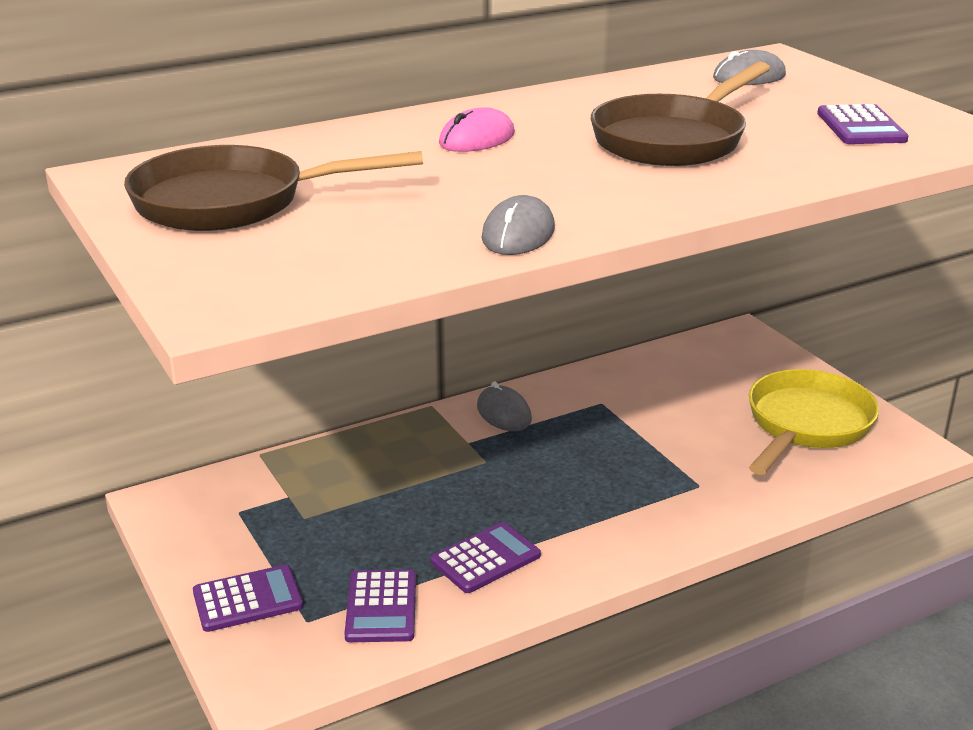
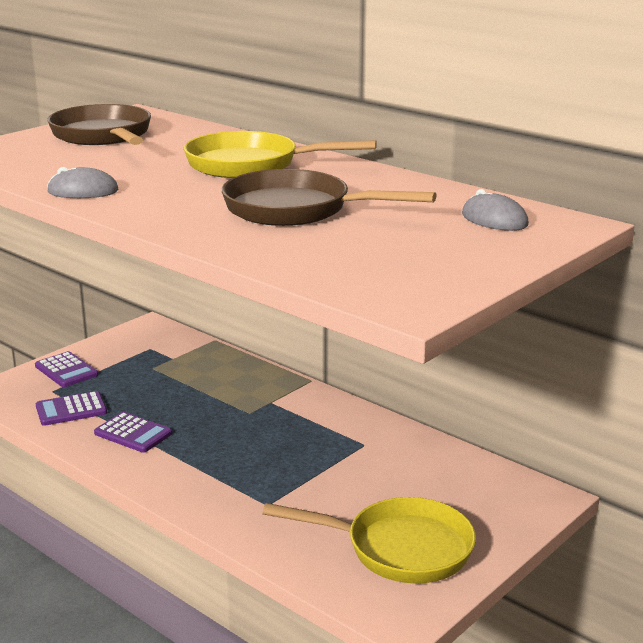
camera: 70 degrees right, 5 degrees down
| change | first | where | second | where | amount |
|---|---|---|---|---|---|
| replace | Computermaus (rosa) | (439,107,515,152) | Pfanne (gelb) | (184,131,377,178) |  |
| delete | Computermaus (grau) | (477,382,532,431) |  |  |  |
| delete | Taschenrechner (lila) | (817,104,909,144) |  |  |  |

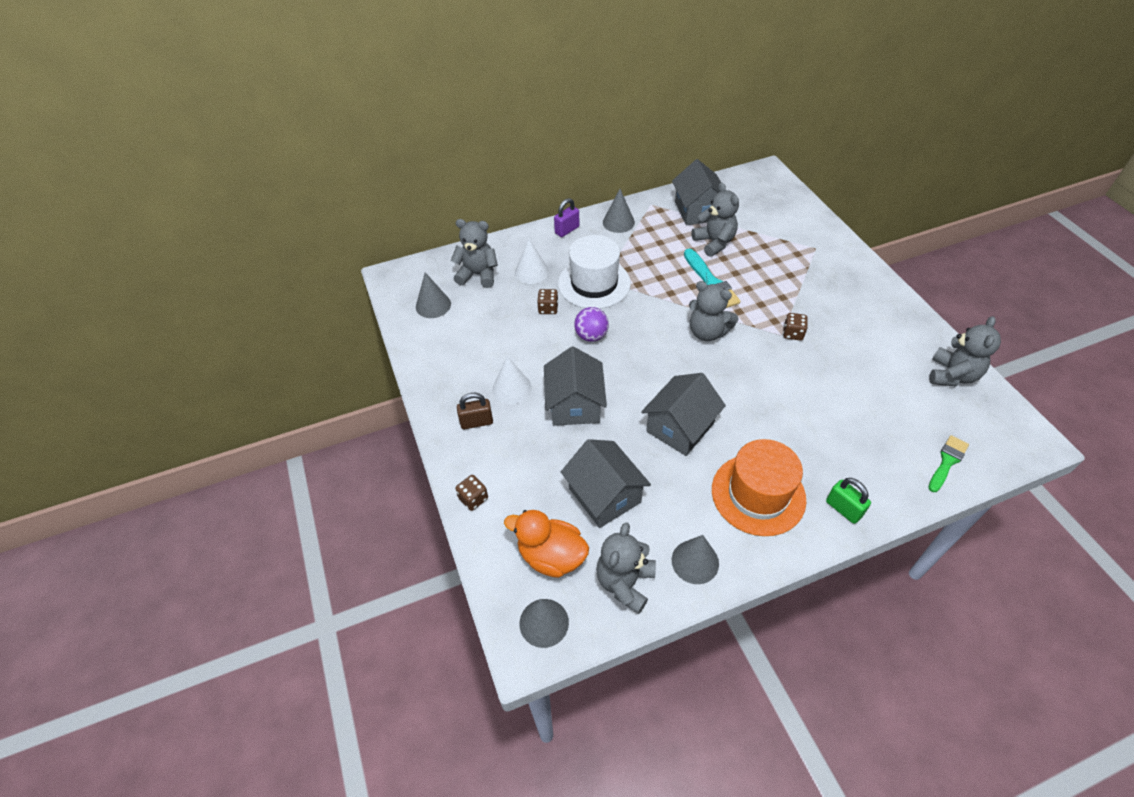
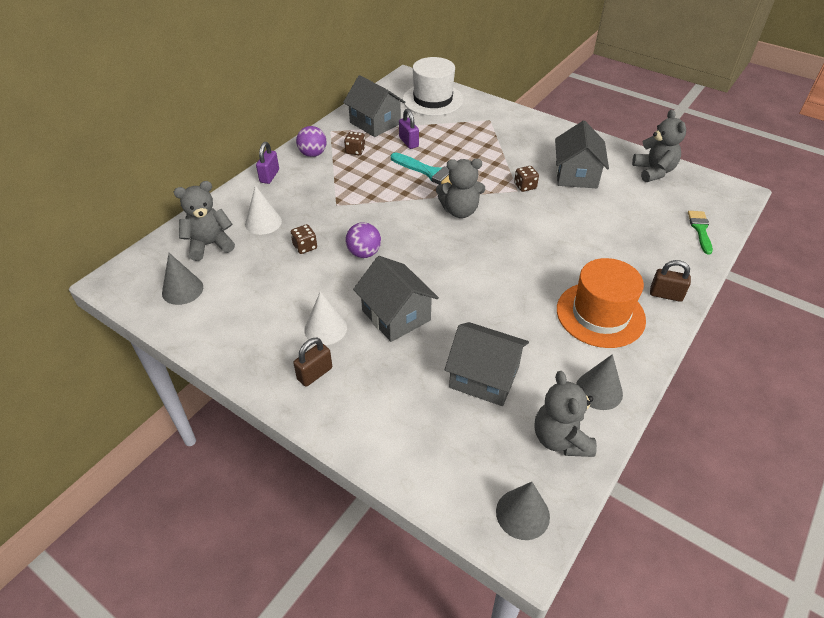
camera: 35 degrees left, 5 degrees down
| change | first | where | second | where | amount |
|---|---|---|---|---|---|
| replace | Kegel (grau) | (603,189,635,233) | Ball (lila) | (296,126,327,157) |  |
| move | Spielwürfel (braun) | (455,475,488,511) |  | (344,131,365,155) |  |
| replace | Teddybär (grau) | (692,183,739,257) | Vorhängeschloss (lila) | (399,109,419,149) |  |
| move | Hut (weiß) | (558,235,631,309) |  | (403,57,464,116) |  |
| move | Haus (grau) | (641,373,726,456) |  | (555,120,609,188) |  |
| recolor | Vorhängeschloss (grün) | (826,478,871,524) | Vorhängeschloss (braun) | (650,260,691,302) |  |
| delete | Ente (orange) | (504,510,589,578) |  |  |  |

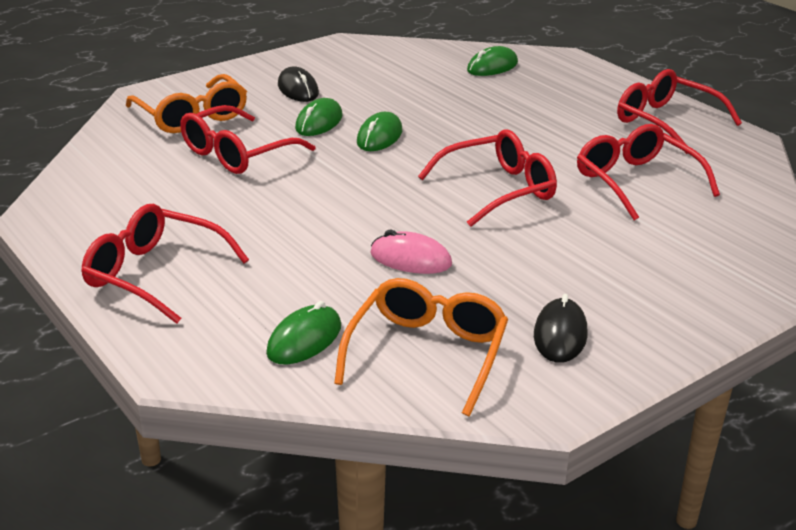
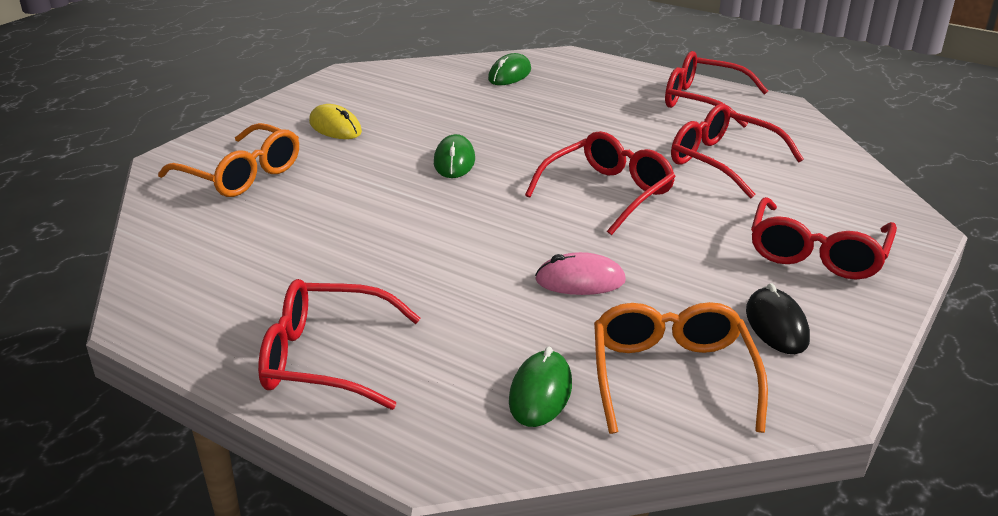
camera: 20 degrees left, 0 degrees up
| change | first | where | second | where | amount |
|---|---|---|---|---|---|
| recolor | Computermaus (schwarz) | (278,66,319,102) | Computermaus (gelb) | (309,104,362,139) |  |
| move | Brille (rot) | (180,105,315,174) |  | (751,197,897,280) |  |
| delete | Computermaus (grün) | (295,98,343,136) |  |  |  |

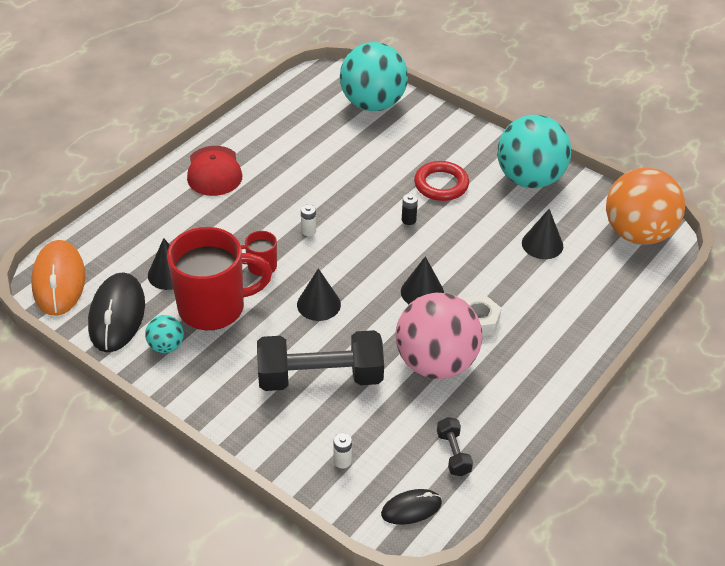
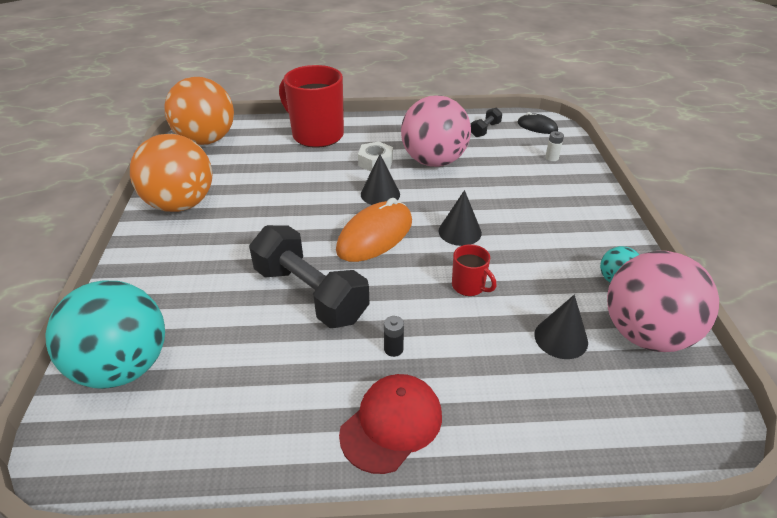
camera: 130 degrees left, 5 degrees down
| change | first | where | second | where | amount |
|---|---|---|---|---|---|
| recolor | Ball (türkis) | (497,115,571,188) | Ball (orange) | (130,134,212,212) |  |
| move | Hantel (schwarz) | (257,330,384,391) |  | (249,225,369,328) |  |
| move | Tasse (rot) | (167,227,272,330) |  | (279,65,344,148) |  |
| move | Computermaus (orange) | (31,240,85,316) |  | (336,198,412,262) |  |
| move | Batterie (schwarz) | (402,193,418,225) |  | (384,316,404,357) |  |
| replace | Computermaus (schwarz) | (88,272,145,352) | Ball (rosa) | (607,251,719,352) |  |
| delete | Batterie (weiß) | (301,204,316,236) |  |  |  |
| delete | Ring (rot) | (414,161,469,201) |  |  |  |
| delete | Kegel (schwarz) | (522,209,563,259) |  |  |  |

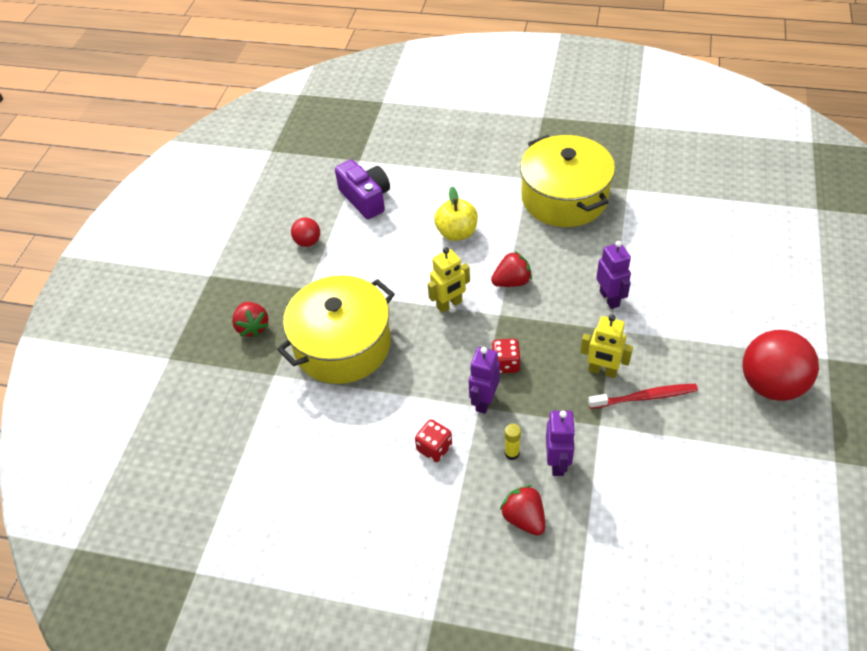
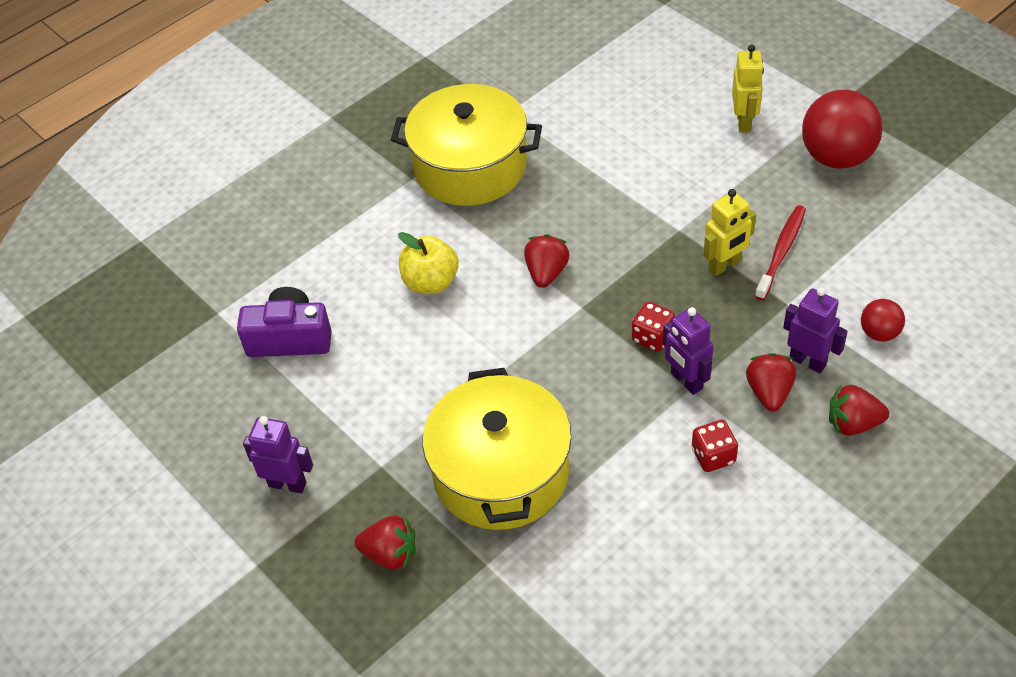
camera: 55 degrees left, 0 degrees up
| change | first | where | second | where | amount |
|---|---|---|---|---|---|
| move | Roboter (lila) | (596,241,631,309) |  | (243,416,313,493) |  |
| move | Roboter (gelb) | (428,247,470,313) |  | (732,44,764,133) |  |
| replace | Klebestift (gelb) | (505,424,521,460) | Erdbeere (rot) | (746,353,796,411) |  |
| move | Ball (rot) | (291,218,320,247) |  | (861,299,905,341) |  |

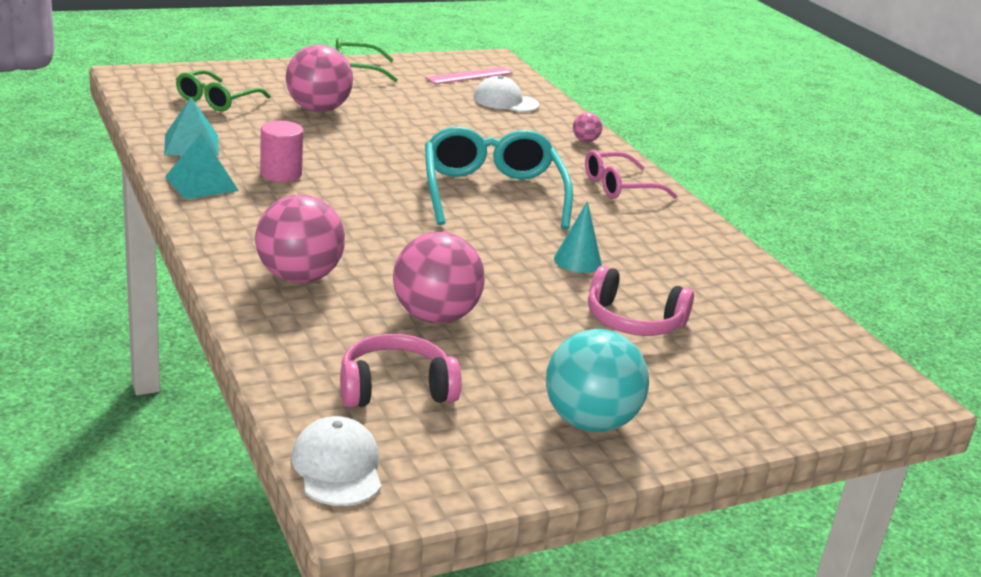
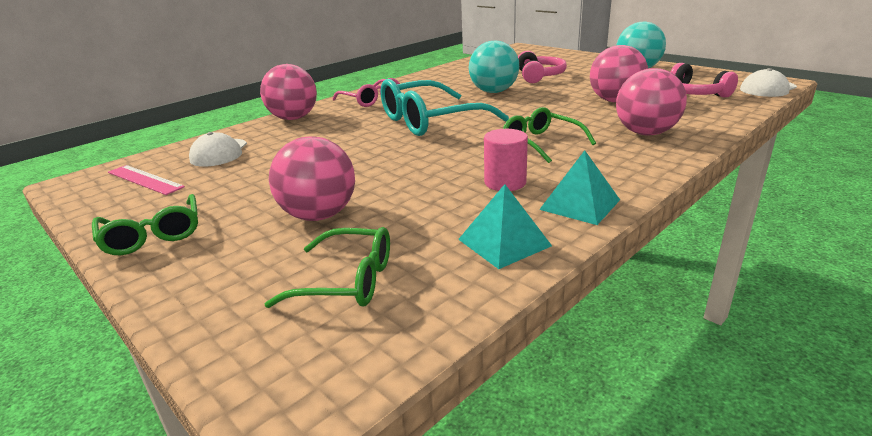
camera: 105 degrees left, 0 degrees up
| change | first | where | second | where | amount |
|---|---|---|---|---|---|
| resize | Ball (rosa) | (573,112,602,142) |  | (260,64,317,120) | x2.23 |
| replace | Kegel (türkis) | (554,201,602,273) | Ball (türkis) | (469,41,519,93) |  |
| insert |  |  | Brille (grün) | (503,107,596,163) |  |

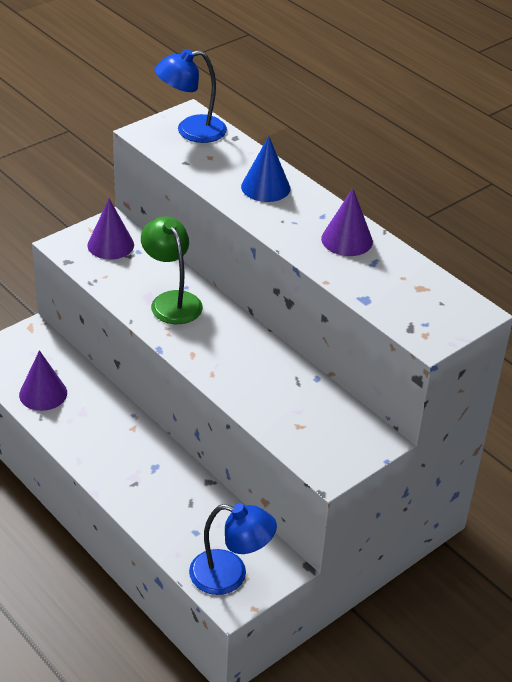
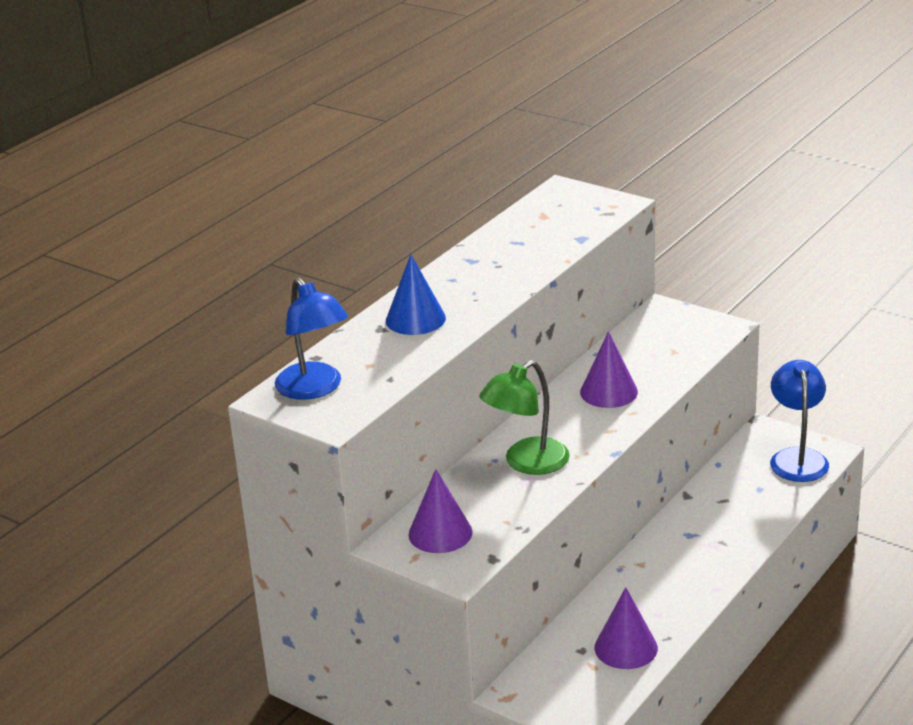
camera: 100 degrees left, 10 degrees down
| change | first | where | second | where | amount |
|---|---|---|---|---|---|
| move | Kegel (lila) | (321,188,373,256) |  | (580,331,638,408) |  |

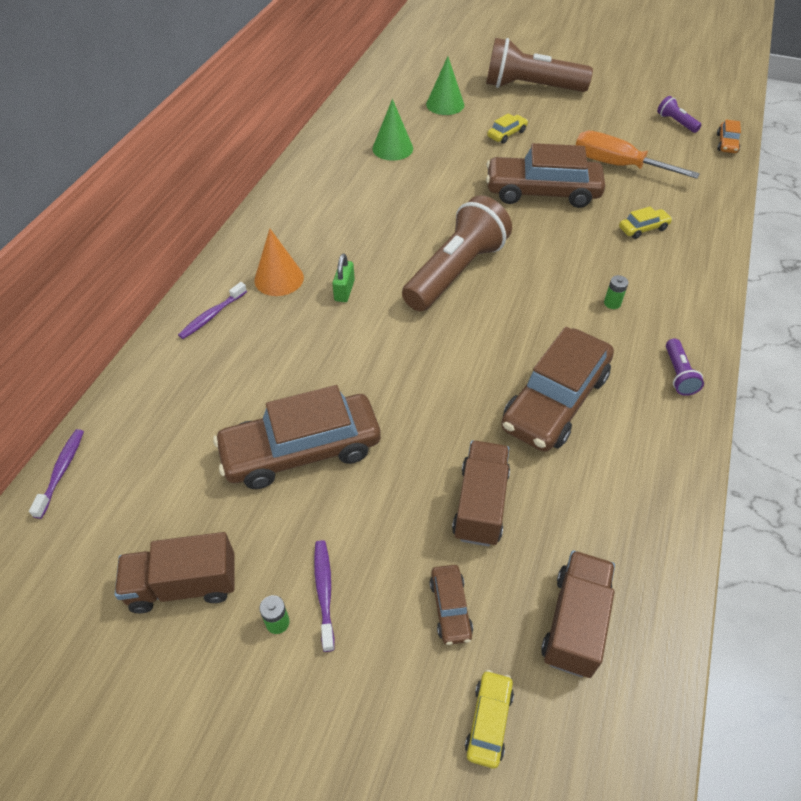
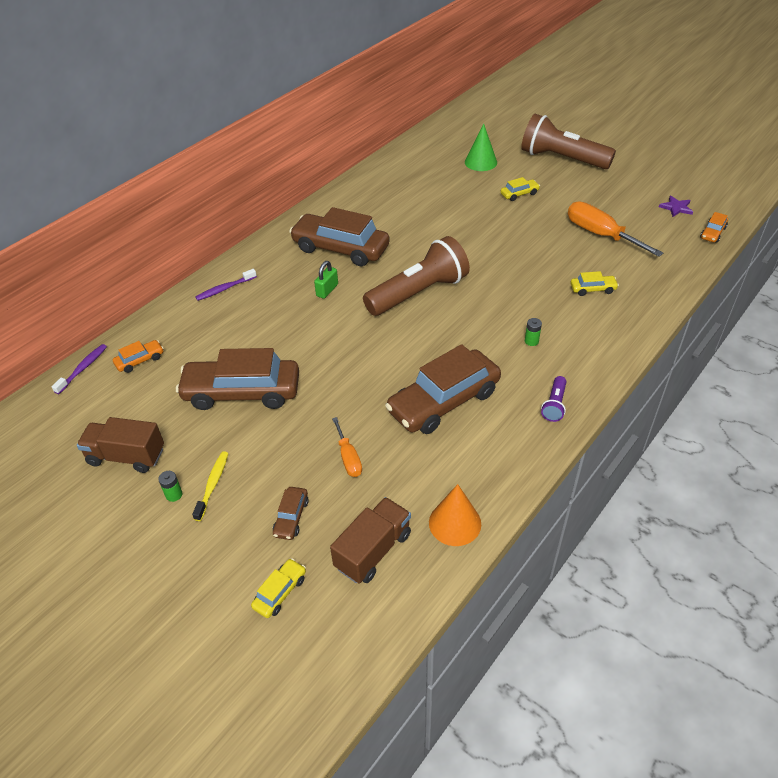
camera: 20 degrees right, 5 degrees down
| change | first | where | second | where | amount |
|---|---|---|---|---|---|
| insert |  |  | Auto (orange) | (113,340,164,373) |  |
| recolor | Zahnbürste (lila) | (314,540,335,652) | Zahnbürste (gelb) | (192,451,228,521) |  |
| move | Auto (braun) | (486,143,605,208) |  | (289,207,389,266) |  |
| replace | Lastwagen (braun) | (452,441,510,546) | Schraubenzieher (orange) | (332,417,362,477) |  |
| move | Kegel (orange) | (254,229,304,296) |  | (429,484,481,546) |  |
| replace | Taschenlampe (lila) | (657,96,701,133) | Stern (lila) | (659,196,693,217) |  |
| delete | Kegel (grün) | (372,99,413,161) |  |  |  |

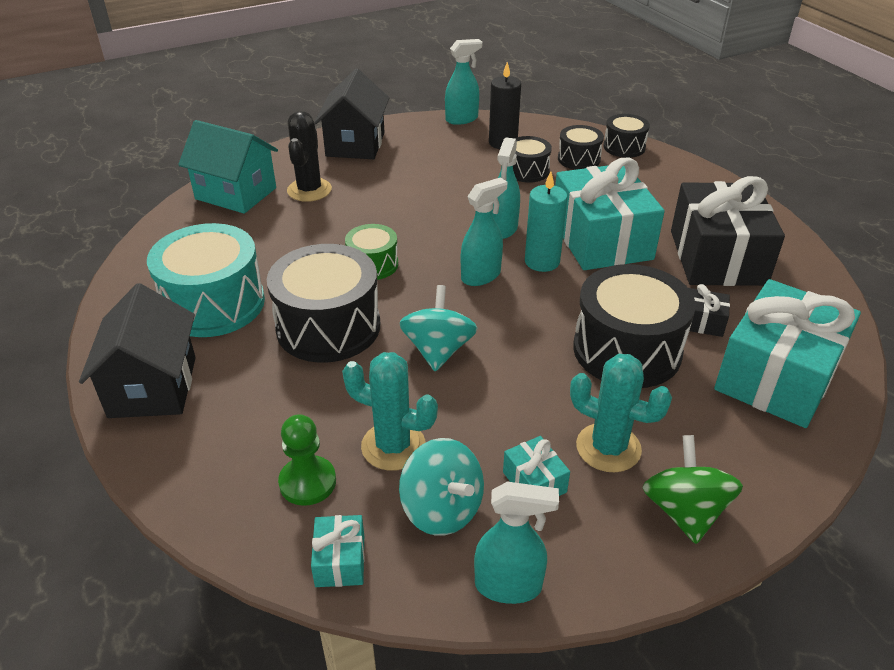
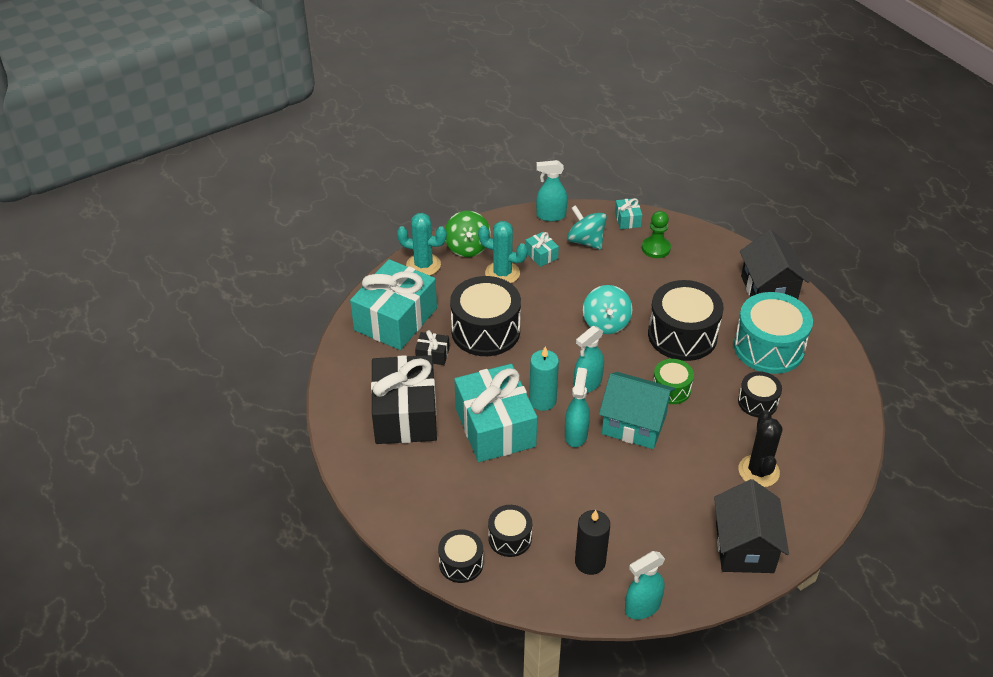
camera: 175 degrees right, 5 degrees up
| change | first | where | second | where | amount |
|---|---|---|---|---|---|
| move | Kaktus (türkis) | (342,352,438,471) |  | (397,213,447,276) |  |
| move | Haus (türkis) | (178,120,278,214) |  | (599,372,675,449) |  |
| move | Trommel (schwarz) | (513,136,552,183) |  | (738,371,782,417) |  |

